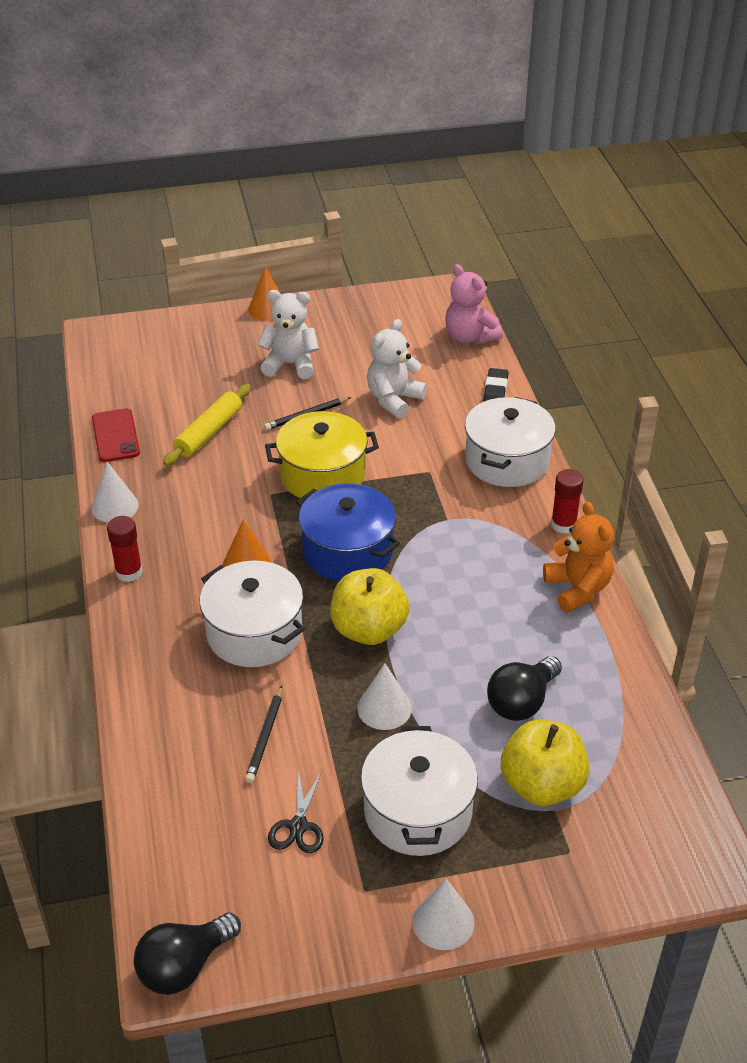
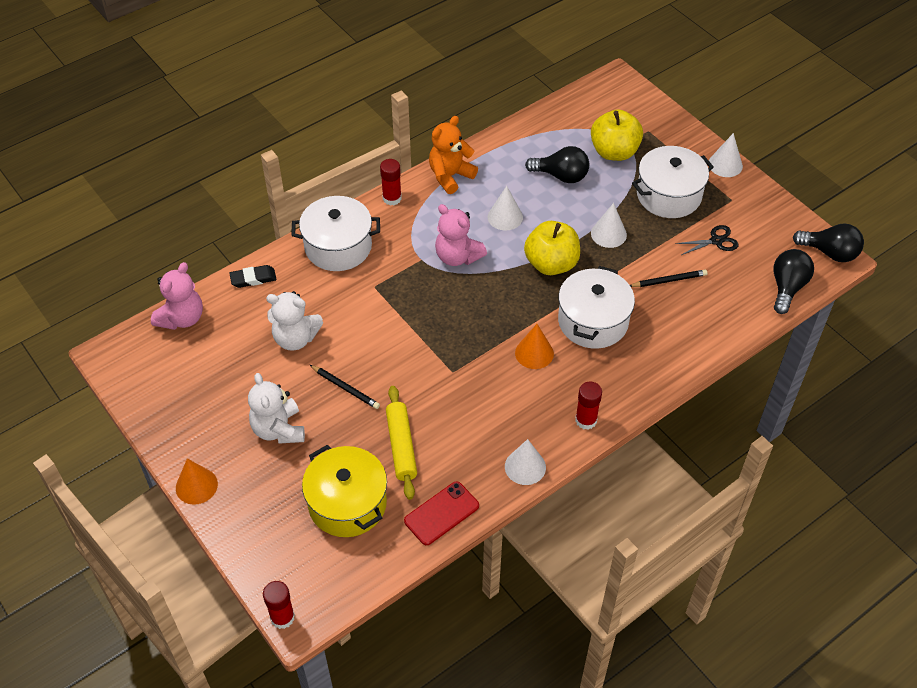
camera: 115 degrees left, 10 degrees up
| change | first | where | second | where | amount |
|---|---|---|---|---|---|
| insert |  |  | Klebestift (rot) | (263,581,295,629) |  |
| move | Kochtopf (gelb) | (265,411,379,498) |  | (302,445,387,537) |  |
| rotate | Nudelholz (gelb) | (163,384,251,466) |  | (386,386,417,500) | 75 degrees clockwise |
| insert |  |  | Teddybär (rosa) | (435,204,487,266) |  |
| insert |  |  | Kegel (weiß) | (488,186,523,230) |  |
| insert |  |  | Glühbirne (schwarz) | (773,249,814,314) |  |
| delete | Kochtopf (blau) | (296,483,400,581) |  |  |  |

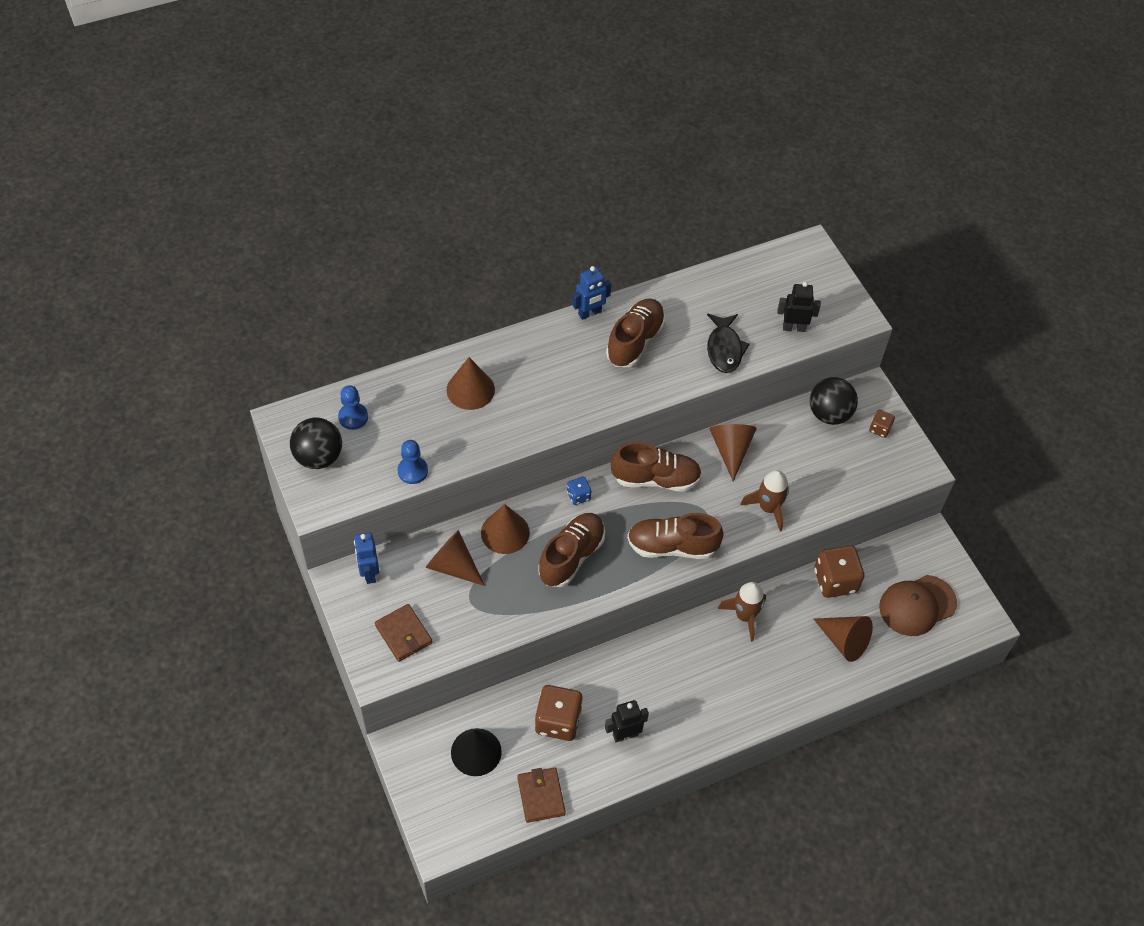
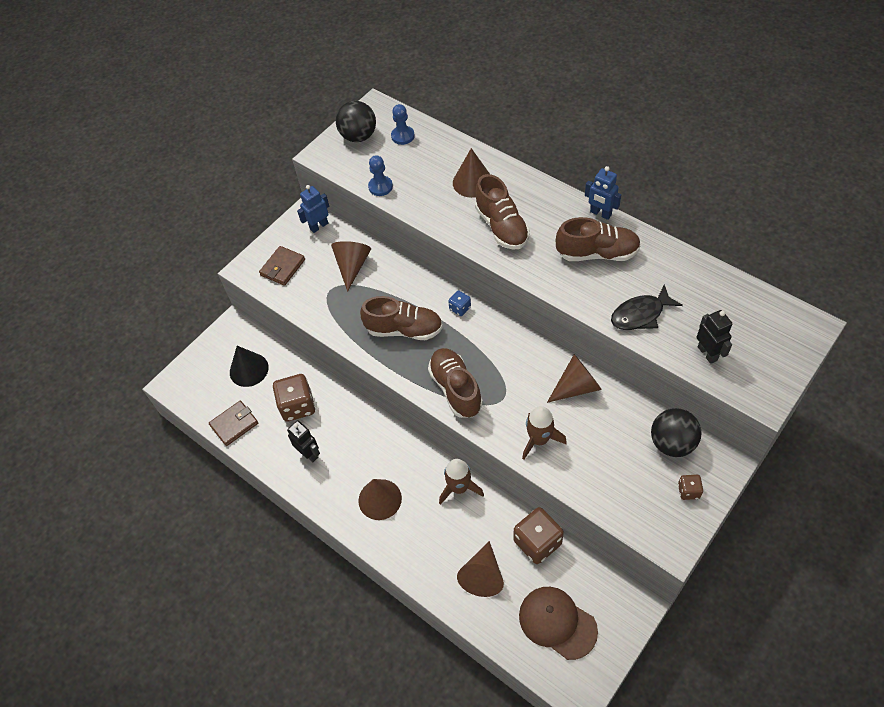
camera: 70 degrees right, 0 degrees up
| change | first | where | second | where | amount |
|---|---|---|---|---|---|
| move | Kegel (braun) | (481,504,530,554) |  | (358,479,402,520) |  |
| move | Schuh (braun) | (611,442,702,492) |  | (475,174,530,250) |  |

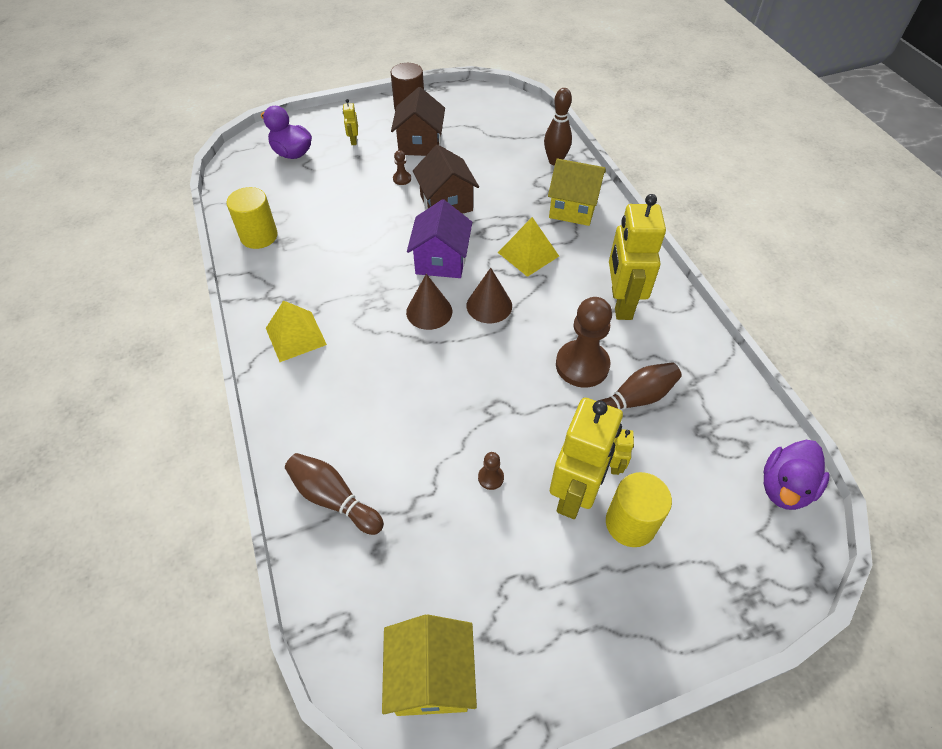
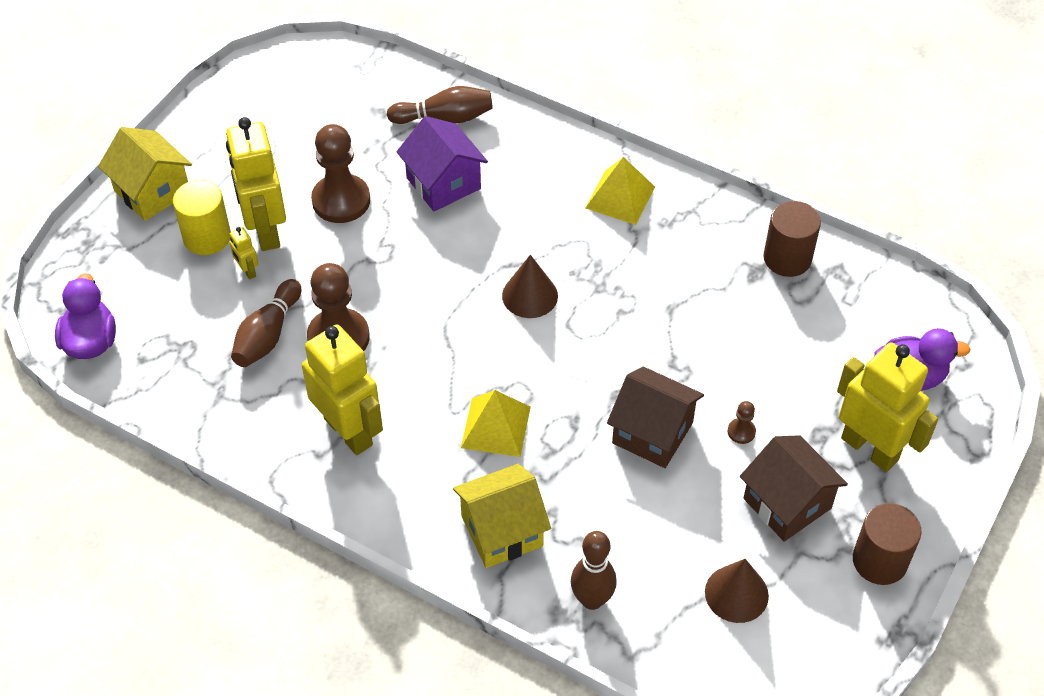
camera: 140 degrees right, 0 degrees up
| change | first | where | second | where | amount |
|---|---|---|---|---|---|
| move | Haus (gelb) | (382,614,477,716) |  | (98,127,192,221) |  |
| resize | Bauer (braun) | (478,452,504,490) |  | (311,124,370,223) | x2.31 |
| move | Haus (lila) | (407,199,472,278) |  | (396,116,488,211) |  |
| move | Kegel (braun) | (467,268,512,323) |  | (705,559,769,623) |  |
| recolor | Vollzylinder (gelb) | (226,187,278,249) | Vollzylinder (braun) | (764,201,821,277) |  |
| resize | Roboter (gelb) | (343,99,358,145) |  | (837,342,938,472) | x2.41 |

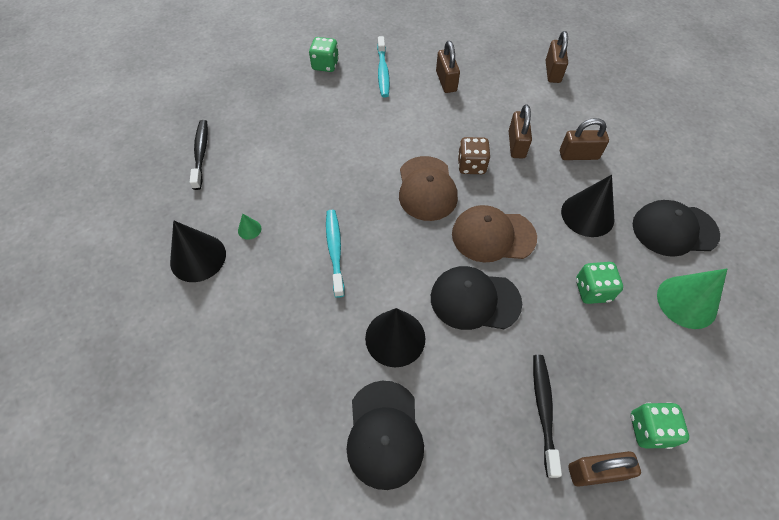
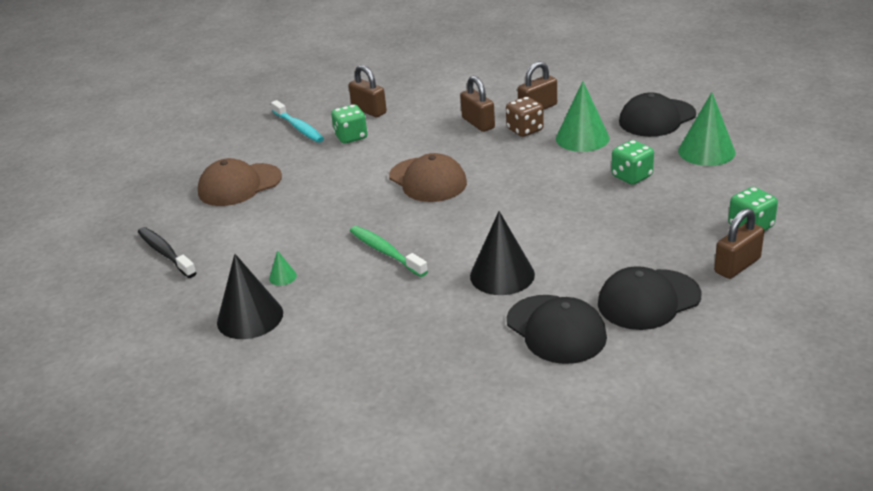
camera: 30 degrees left, 25 degrees down
| change | first | where | second | where | amount |
|---|---|---|---|---|---|
| move | Kappe (braun) | (452,205,537,263) |  | (198,158,282,206) |  |
| move | Spielwürfel (grün) | (309,37,339,72) |  | (331,104,368,144) |  |
| recolor | Zahnbürste (türkis) | (326,210,345,298) | Zahnbürste (grün) | (350,226,428,277) |  |
| move | Spielwürfel (braun) | (458,137,490,174) |  | (506,97,544,137) |  |
| recolor | Kegel (schwarz) | (561,175,614,237) | Kegel (grün) | (556,81,610,152) |  |
| move | Kappe (schwarz) | (431,266,522,330) |  | (598,266,702,330) |  |
| delete | Zahnbürste (schwarz) | (533,355,562,478) |  |  |  |
| delete | Vorhängeschloss (braun) | (546,31,568,83) |  |  |  |

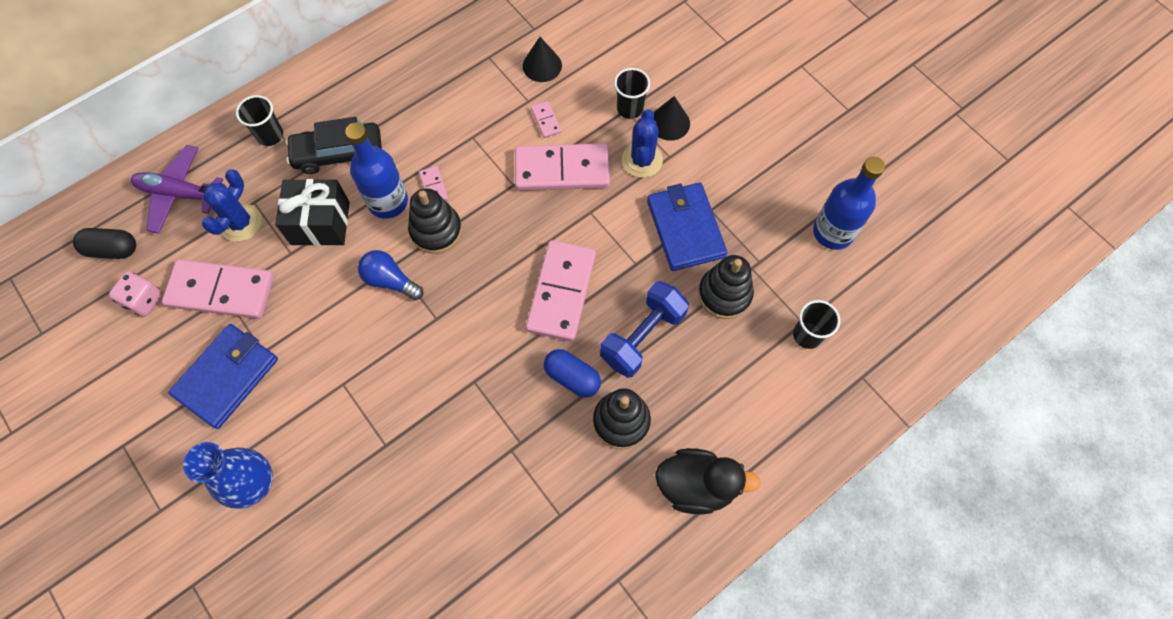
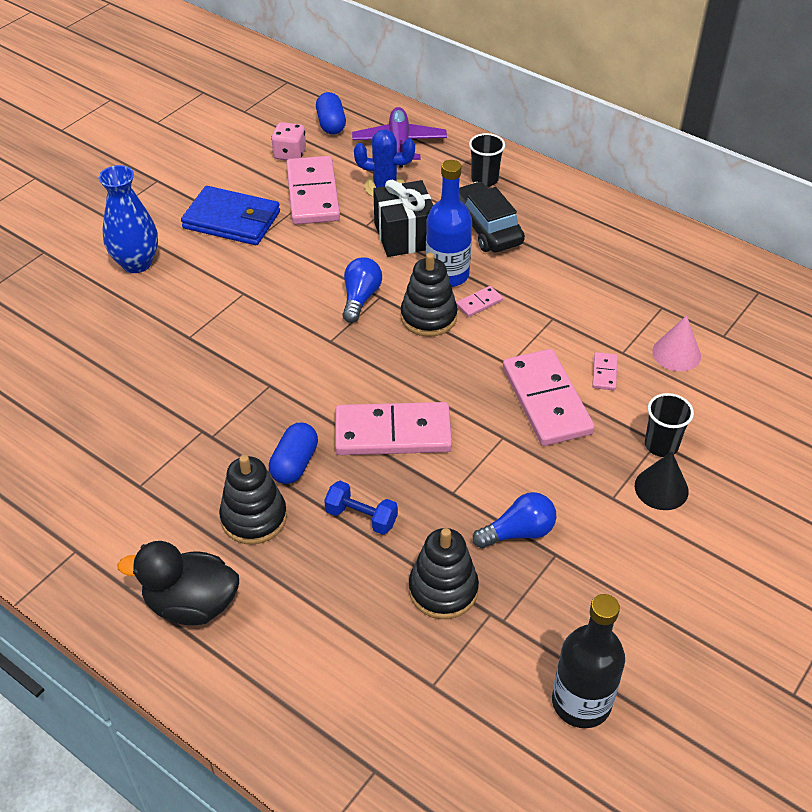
camera: 75 degrees right, 20 degrees down
| change | first | where | second | where | amount |
|---|---|---|---|---|---|
| rotate | Ente (schwarz) | (655,448,761,514) |  | (117,541,239,626) | 105 degrees clockwise |
| recolor | Kapsel (schwarz) | (73,228,136,259) | Kapsel (blau) | (316,92,346,134) |  |
| resize | Hantel (blau) | (600,281,689,378) |  | (324,481,398,535) | x0.61 |
| replace | Geldbörse (blau) | (647,183,727,271) | Glühbirne (blau) | (473,492,556,548) |  |
| recolor | Flasche (blau) | (813,157,885,250) | Flasche (schwarz) | (552,594,625,728) |  |
| rotate | Dominostein (rosa) | (531,101,561,138) |  | (592,352,618,390) | 45 degrees counterclockwise |
| recolor | Kegel (schwarz) | (523,37,562,82) | Kegel (rosa) | (652,315,701,371) |  |
| delete | Kaktus (blau) | (622,109,663,178) |  |  |  |
| delete | Becher (schwarz) | (793,300,840,349) |  |  |  |

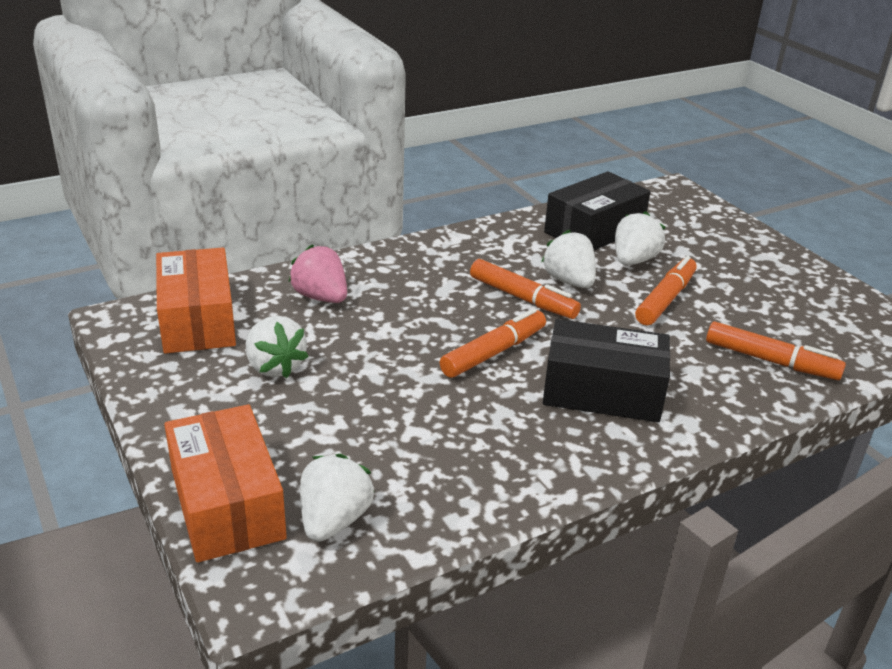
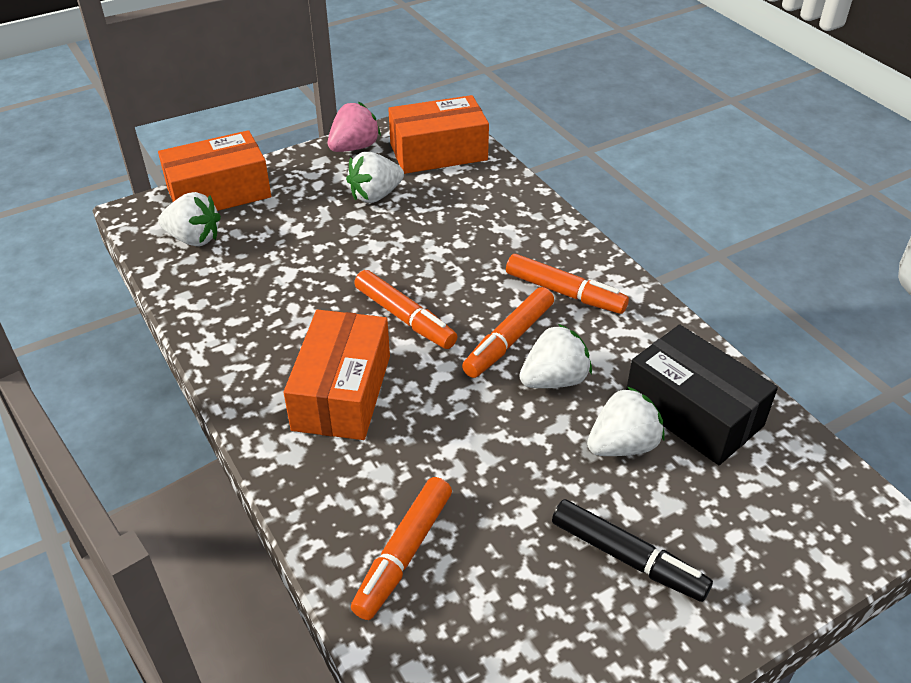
camera: 90 degrees right, 10 degrees up
| change | first | where | second | where | amount |
|---|---|---|---|---|---|
| recolor | Schachtel (schwarz) | (543,319,670,422) | Schachtel (orange) | (284,310,390,440) |  |
| move | Erdbeere (rosa) | (288,244,347,303) |  | (328,102,381,152) |  |
| move | Filzstift (orange) | (635,256,697,325) |  | (506,254,629,314) |  |
| insert |  |  | Filzstift (schwarz) | (552,499,713,602) |  |
| rotate | Erdbeere (weiß) | (615,211,665,265) |  | (587,386,665,456) | 60 degrees counterclockwise |

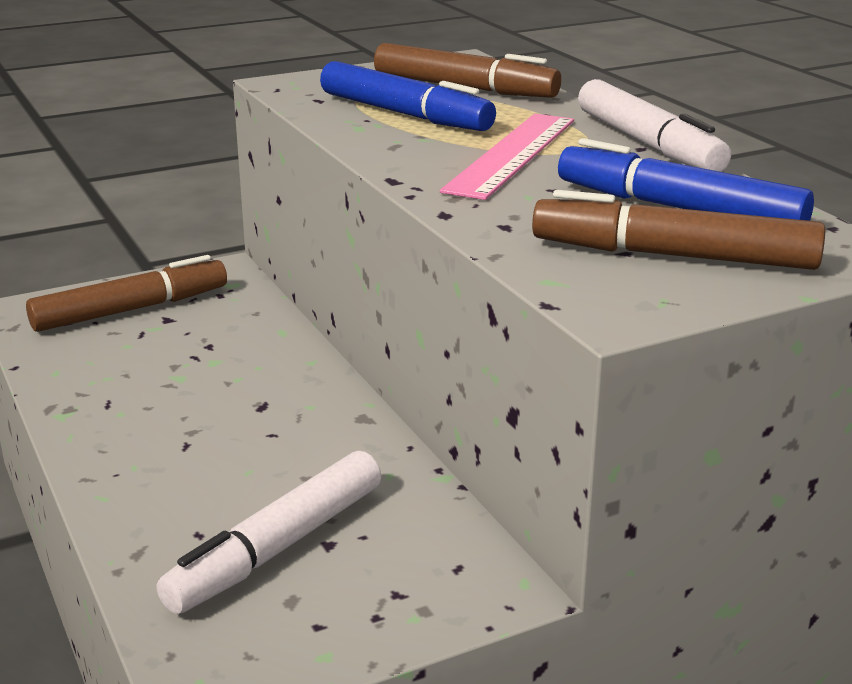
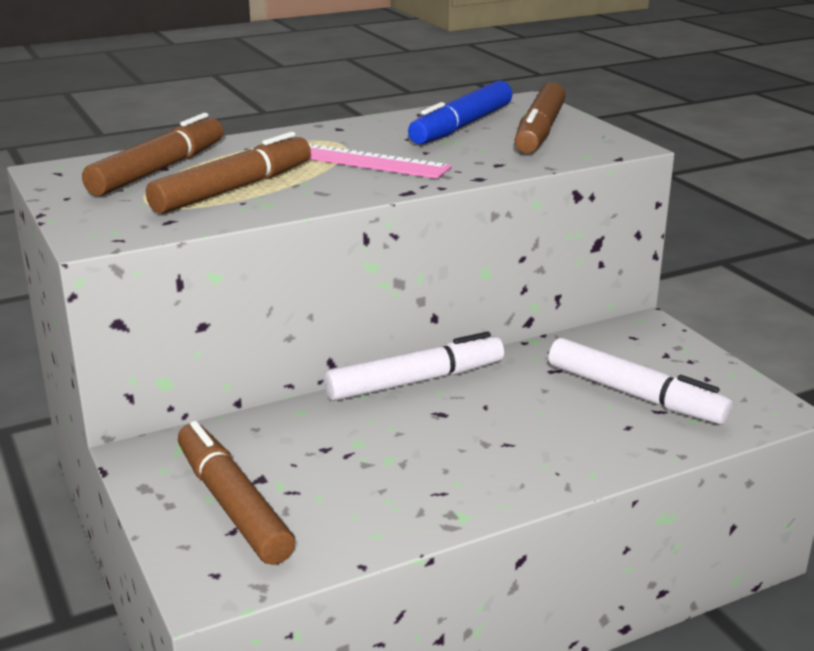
camera: 90 degrees left, 0 degrees up
| change | first | where | second | where | amount |
|---|---|---|---|---|---|
| recolor | Filzstift (blau) | (320,61,496,131) | Filzstift (braun) | (146,132,311,214) |  |
| move | Filzstift (weiß) | (578,79,731,172) |  | (324,332,504,401) |  |

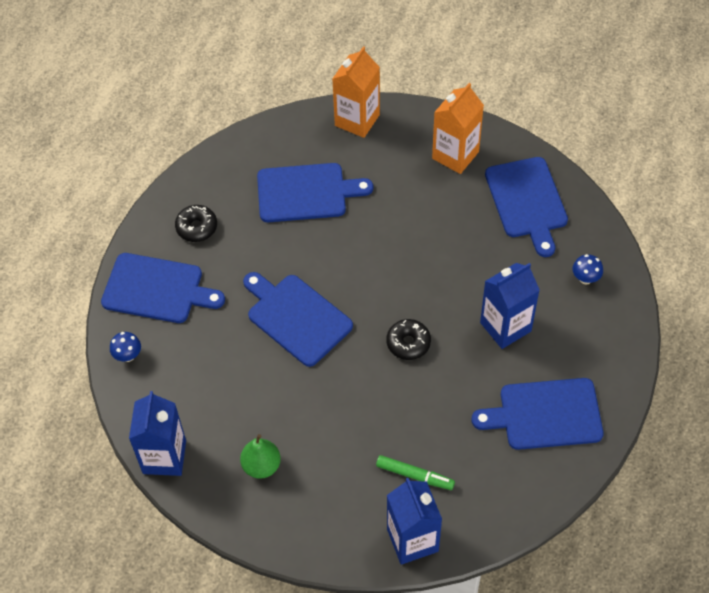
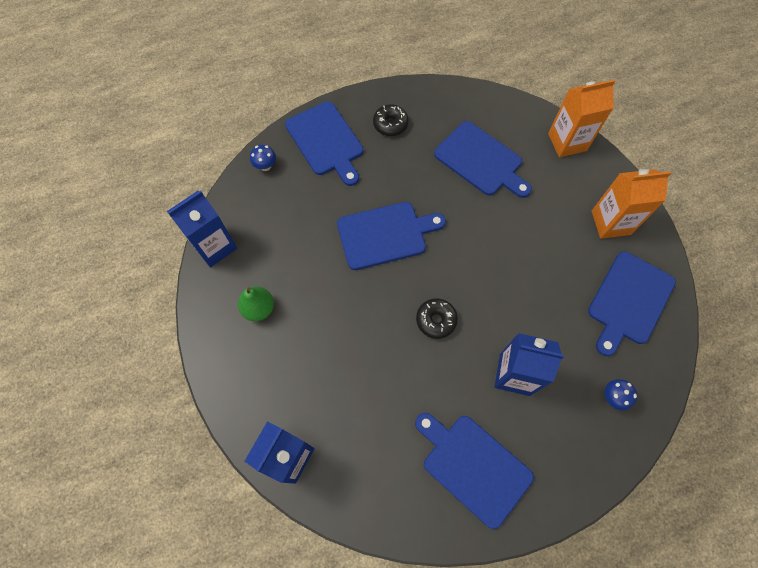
camera: 45 degrees right, 10 degrees up
| change | first | where | second | where | amount |
|---|---|---|---|---|---|
| rotate | Schneidebrett (blau) | (243,272,353,367) |  | (337,202,446,270) | 75 degrees clockwise |
| delete | Filzstift (grün) | (376,455,455,490) |  |  |  |

